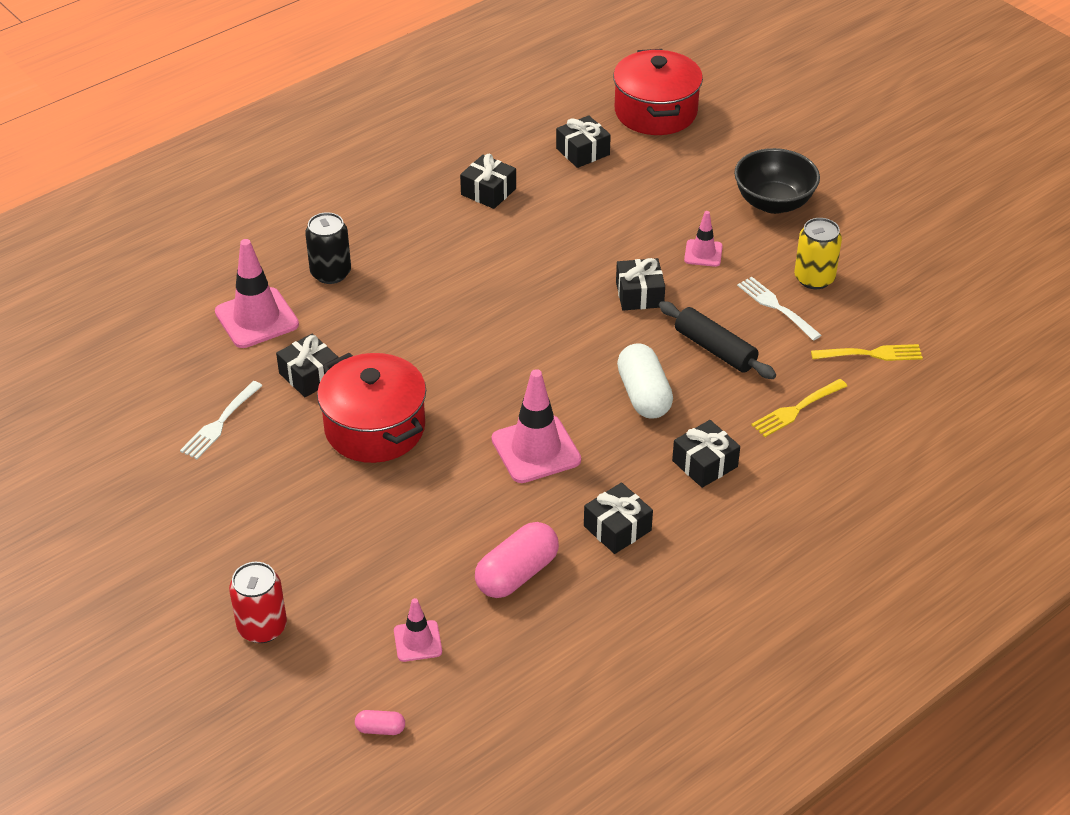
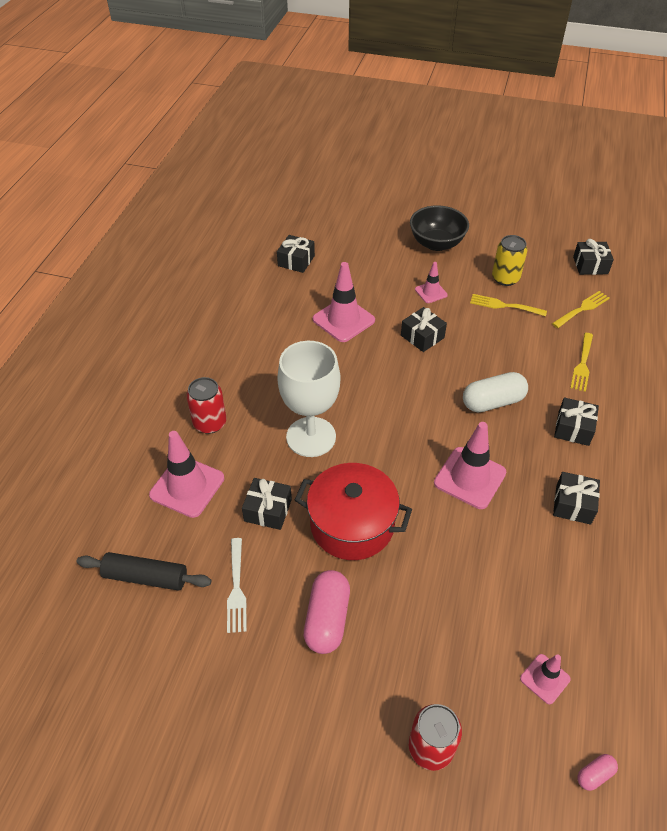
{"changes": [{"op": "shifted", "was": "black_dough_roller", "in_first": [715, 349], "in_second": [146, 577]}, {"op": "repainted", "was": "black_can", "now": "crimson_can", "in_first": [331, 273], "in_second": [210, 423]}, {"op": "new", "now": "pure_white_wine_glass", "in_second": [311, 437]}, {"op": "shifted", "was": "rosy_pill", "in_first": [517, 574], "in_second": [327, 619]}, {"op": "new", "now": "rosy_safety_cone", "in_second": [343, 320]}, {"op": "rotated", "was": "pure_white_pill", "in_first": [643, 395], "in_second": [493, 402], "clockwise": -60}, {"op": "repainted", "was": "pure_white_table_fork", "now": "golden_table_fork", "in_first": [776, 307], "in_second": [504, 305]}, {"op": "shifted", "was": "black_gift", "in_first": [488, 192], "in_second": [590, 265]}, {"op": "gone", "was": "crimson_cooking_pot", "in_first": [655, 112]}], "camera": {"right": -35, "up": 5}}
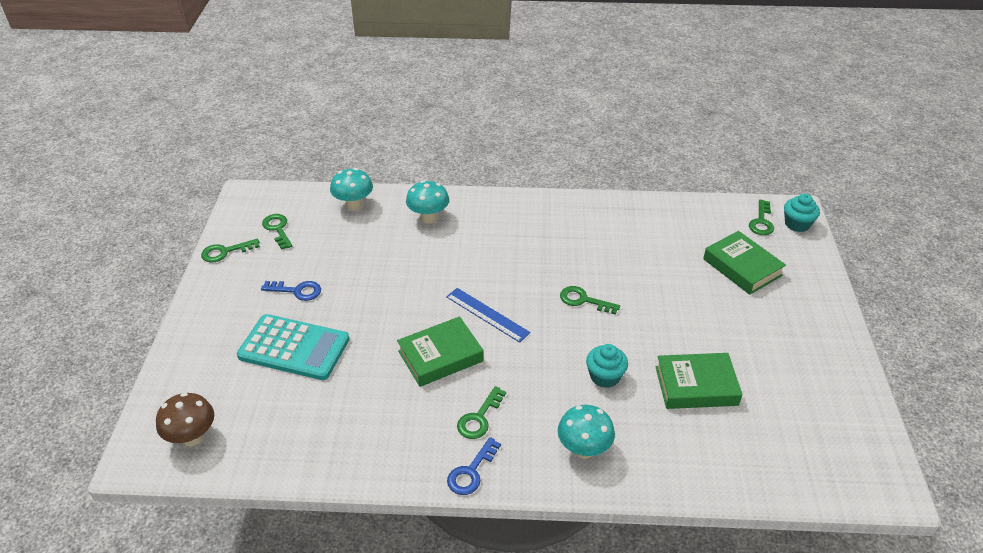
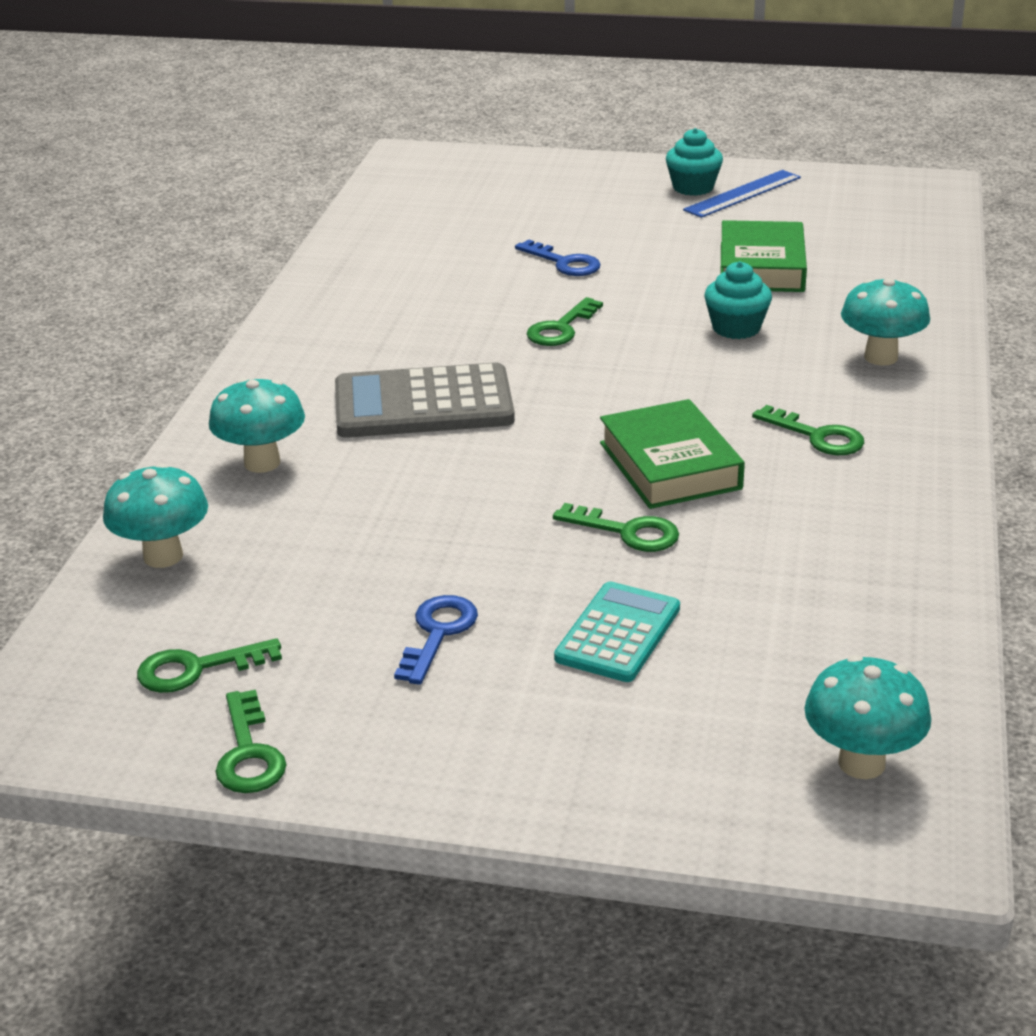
{"changes": [{"op": "new", "now": "gray_calculator", "in_second": [423, 404]}, {"op": "shifted", "was": "cobalt_door_key", "in_first": [471, 472], "in_second": [564, 263]}, {"op": "shifted", "was": "leaf-green_door_key", "in_first": [761, 222], "in_second": [627, 532]}, {"op": "scaled", "was": "teal_calculator", "in_first": [294, 348], "in_second": [618, 633], "ratio": 0.63}, {"op": "shifted", "was": "teal_muffin", "in_first": [797, 224], "in_second": [693, 187]}, {"op": "shifted", "was": "cobalt_straightedge", "in_first": [487, 314], "in_second": [743, 194]}, {"op": "repainted", "was": "dark_brown_fungus", "now": "teal_fungus", "in_first": [192, 437], "in_second": [861, 763]}, {"op": "gone", "was": "leaf-green_hardcover", "in_first": [742, 267]}], "camera": {"right": -80, "up": -10}}
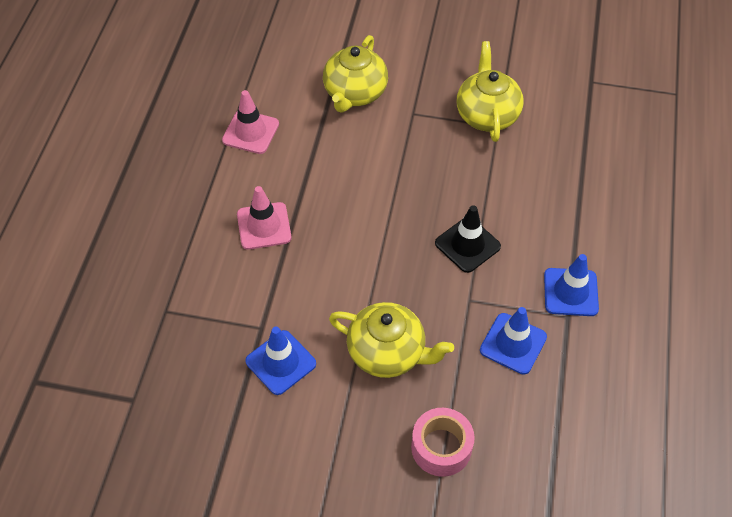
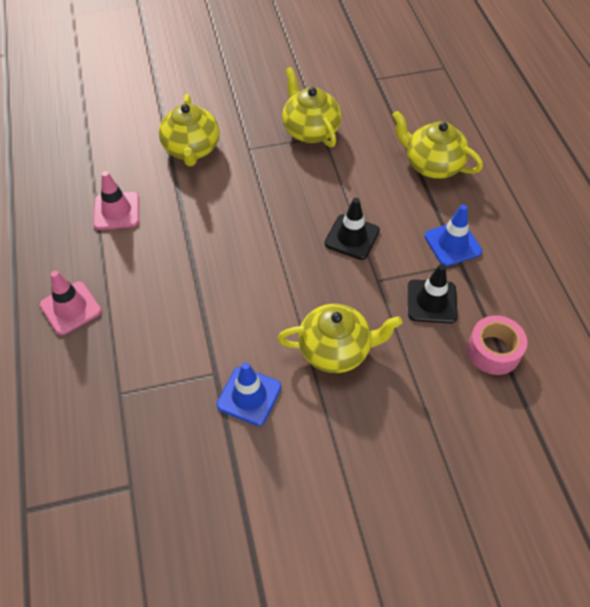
{"changes": [{"op": "shifted", "was": "rosy_safety_cone", "in_first": [264, 226], "in_second": [70, 308]}, {"op": "new", "now": "golden_tea_pot", "in_second": [432, 165]}, {"op": "repainted", "was": "cobalt_safety_cone", "now": "black_safety_cone", "in_first": [513, 343], "in_second": [431, 301]}, {"op": "shifted", "was": "rosy_sticky_tape", "in_first": [441, 447], "in_second": [493, 351]}], "camera": {"right": -25, "up": 0}}
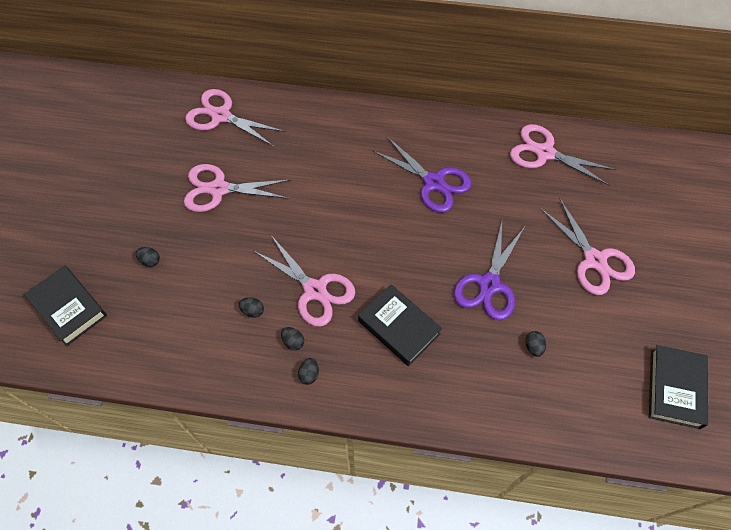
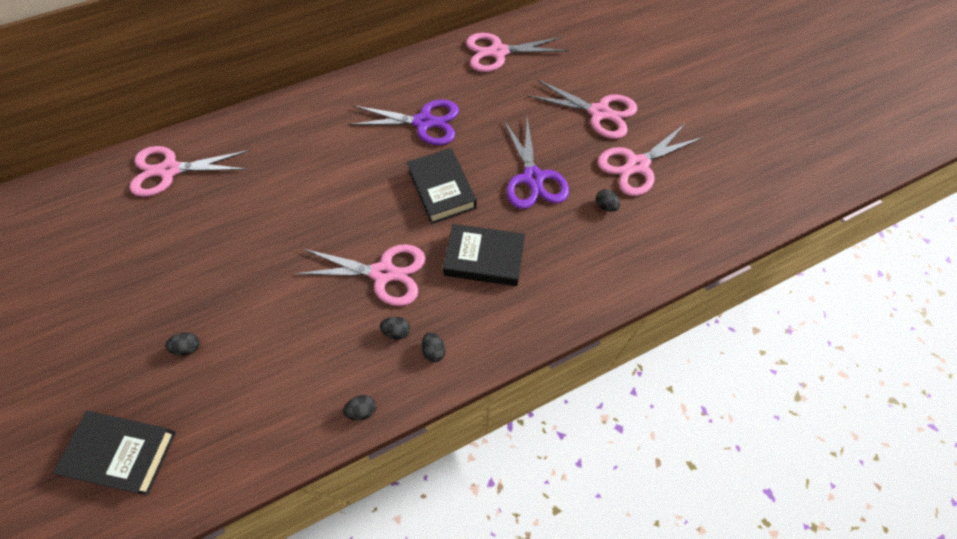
{"changes": [{"op": "shifted", "was": "black_toy_egg", "in_first": [252, 311], "in_second": [362, 410]}, {"op": "shifted", "was": "black_hardcover", "in_first": [675, 388], "in_second": [442, 189]}, {"op": "shifted", "was": "rosy_pair_of_scissors", "in_first": [218, 189], "in_second": [637, 165]}], "camera": {"right": -35, "up": 0}}
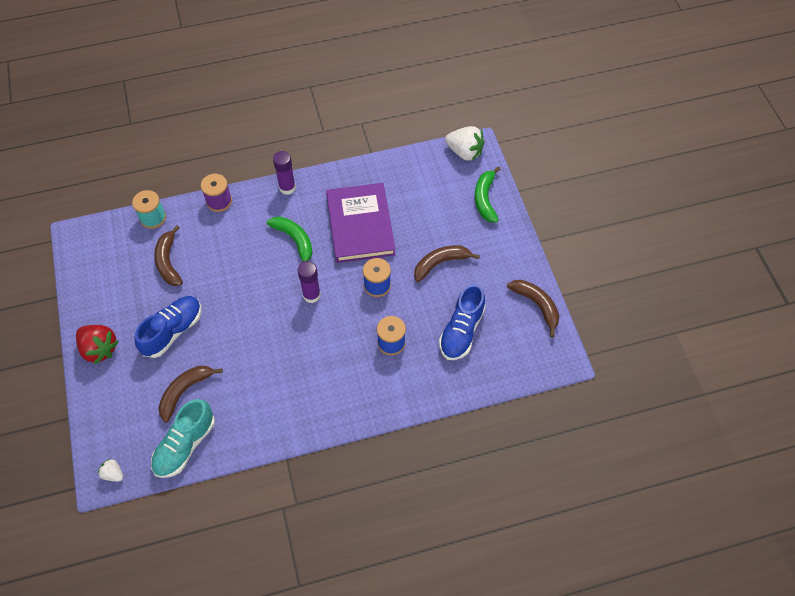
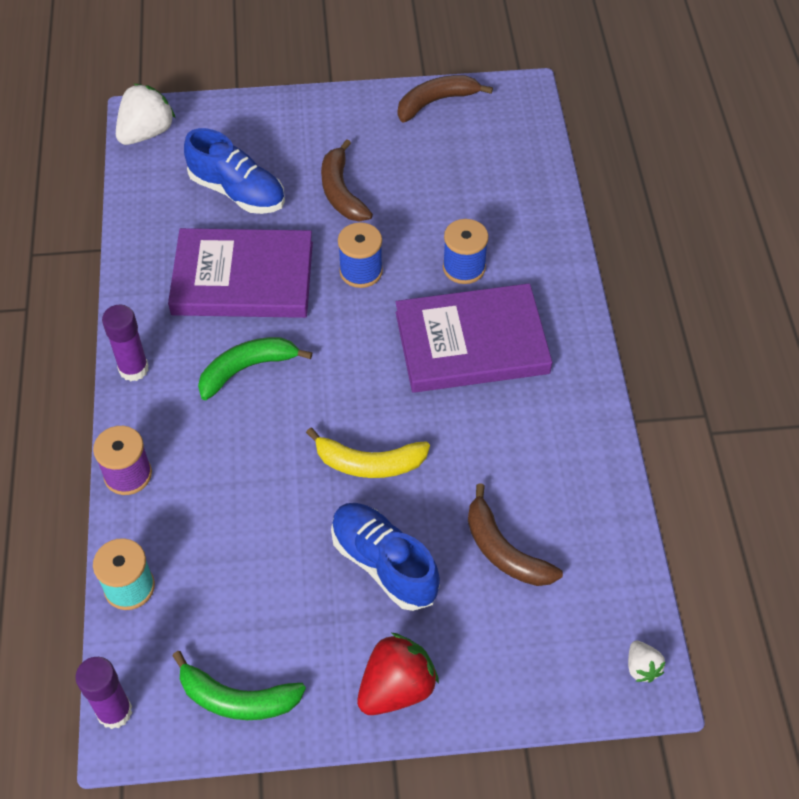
{"changes": [{"op": "shifted", "was": "royal_purple_glue", "in_first": [311, 295], "in_second": [114, 712]}, {"op": "shifted", "was": "leaf-green_banana", "in_first": [485, 199], "in_second": [237, 699]}, {"op": "shifted", "was": "cobalt_shoe", "in_first": [461, 331], "in_second": [237, 192]}, {"op": "new", "now": "golden_banana", "in_second": [369, 463]}, {"op": "new", "now": "royal_purple_hardcover", "in_second": [471, 343]}, {"op": "rotated", "was": "pure_white_toy_strawberry", "in_first": [113, 474], "in_second": [641, 667], "clockwise": -60}, {"op": "gone", "was": "teal_shoe", "in_first": [185, 445]}, {"op": "gone", "was": "dark_brown_banana", "in_first": [168, 262]}], "camera": {"right": -80, "up": -5}}
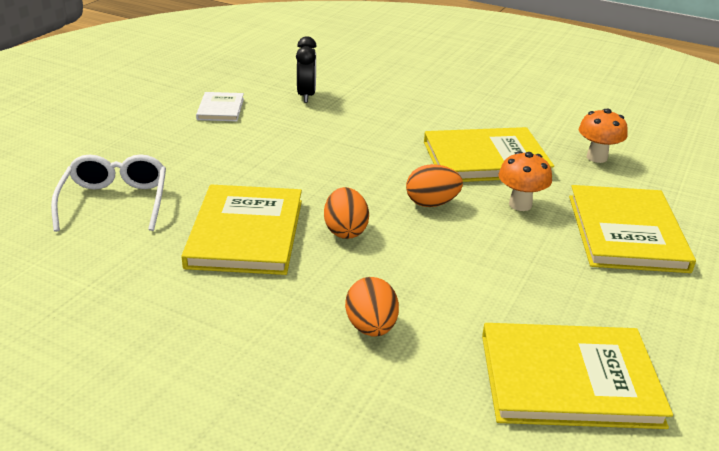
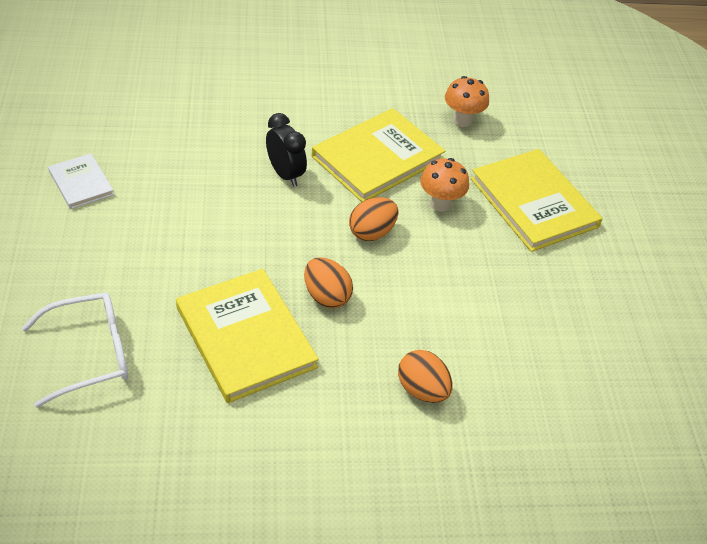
{"changes": [{"op": "rotated", "was": "pure_white_eyeglasses", "in_first": [115, 201], "in_second": [90, 354], "clockwise": 105}, {"op": "shifted", "was": "black_alarm_clock", "in_first": [306, 96], "in_second": [285, 174]}, {"op": "gone", "was": "golden_hardcover", "in_first": [569, 379]}], "camera": {"right": -35, "up": 15}}
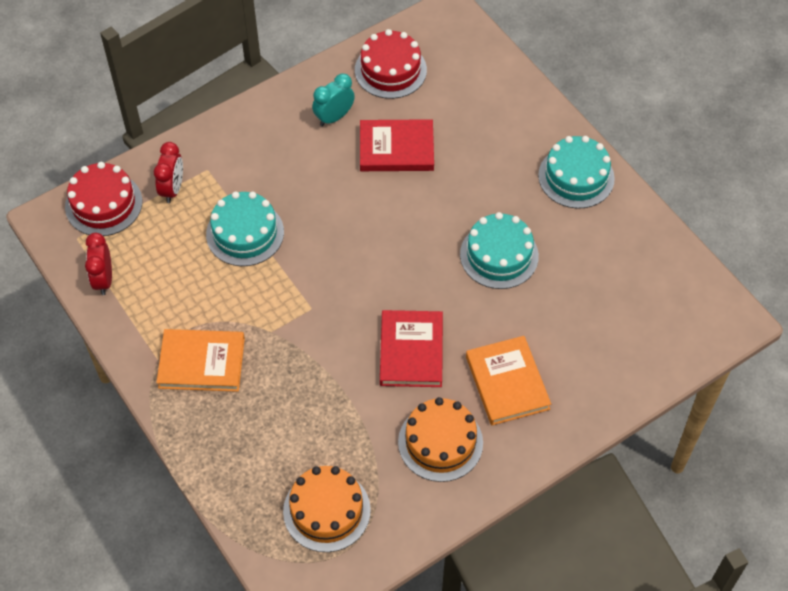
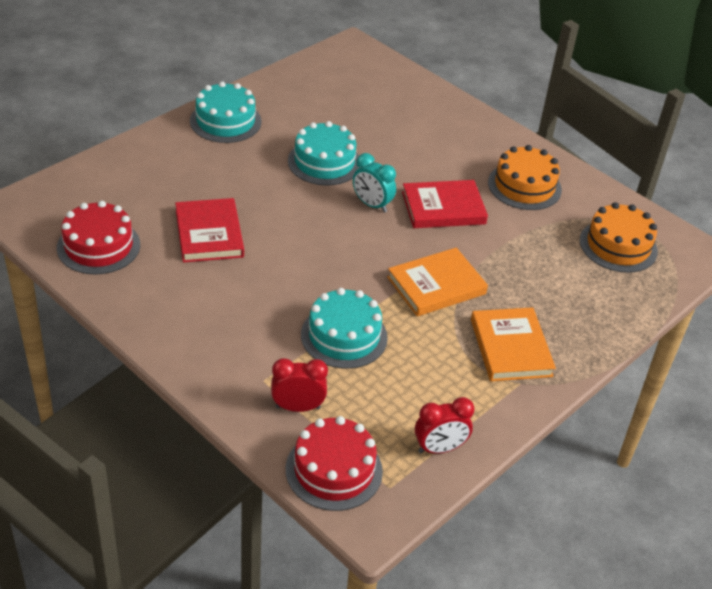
{"changes": [{"op": "shifted", "was": "teal_alarm_clock", "in_first": [334, 117], "in_second": [372, 205]}, {"op": "shifted", "was": "bright_orange_hardcover", "in_first": [507, 383], "in_second": [436, 285]}], "camera": {"right": -105, "up": -15}}
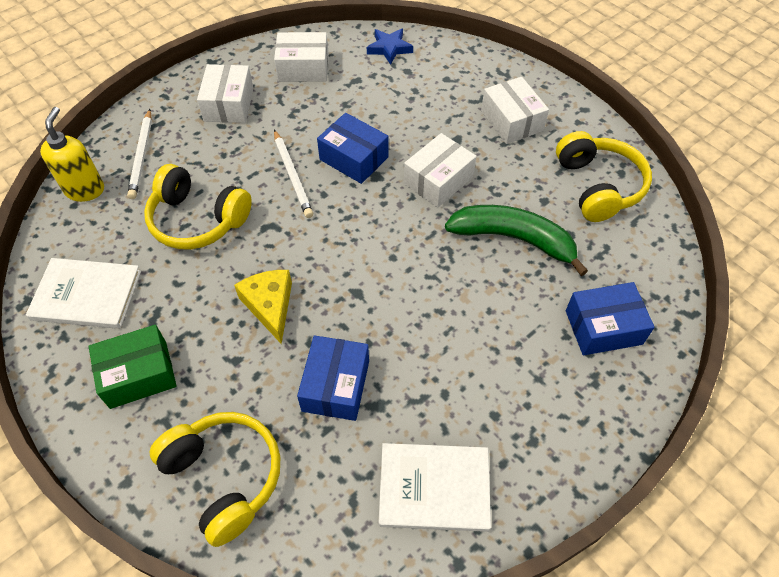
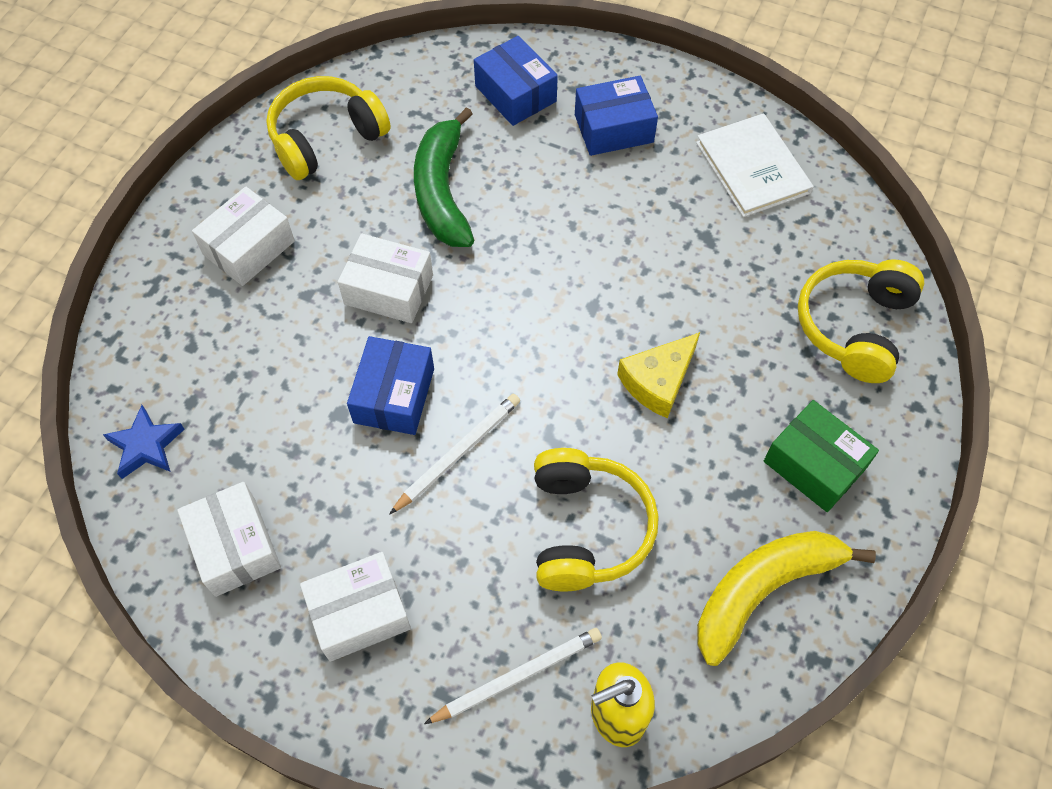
{"changes": [{"op": "shifted", "was": "cobalt_box", "in_first": [335, 385], "in_second": [613, 128]}, {"op": "swapped", "was": "pure_white_hardcover", "now": "golden_banana", "in_first": [86, 295], "in_second": [763, 590]}], "camera": {"right": -115, "up": 5}}
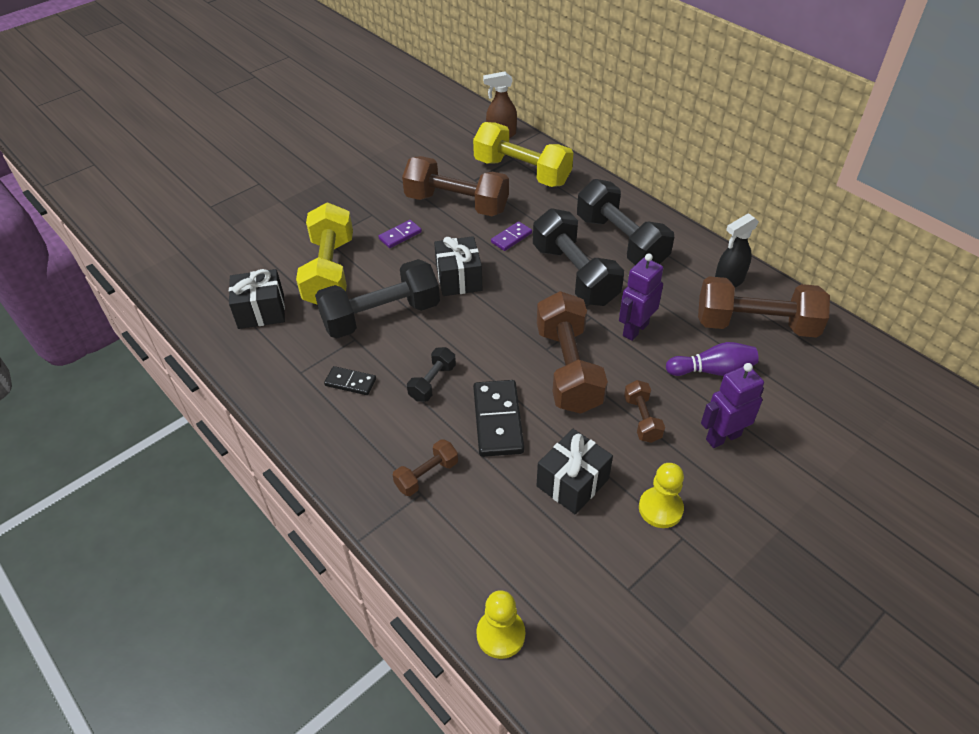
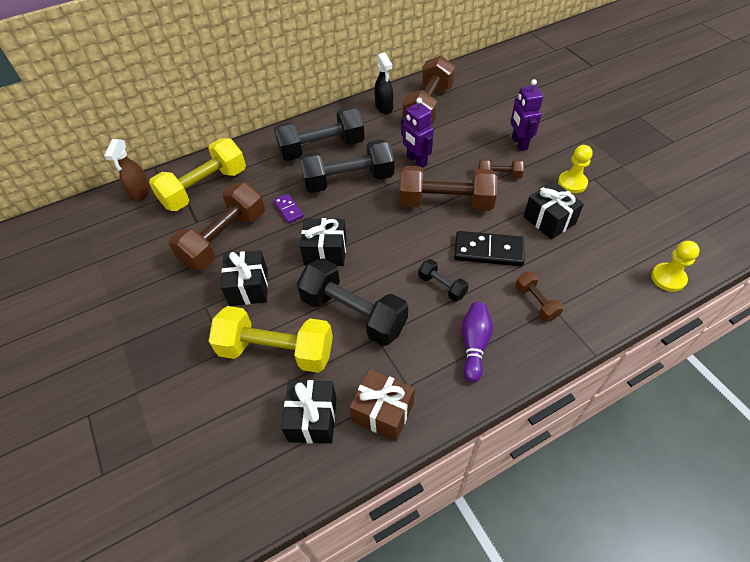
{"changes": [{"op": "swapped", "was": "royal_purple_domino_tile", "now": "black_gift", "in_first": [400, 235], "in_second": [249, 287]}, {"op": "rotated", "was": "black_free_weight", "in_first": [381, 316], "in_second": [353, 314], "clockwise": -45}, {"op": "new", "now": "dark_brown_gift", "in_second": [383, 412]}, {"op": "shifted", "was": "royal_purple_tenpin", "in_first": [712, 370], "in_second": [474, 344]}, {"op": "gone", "was": "black_domino_tile", "in_first": [350, 382]}], "camera": {"right": -75, "up": 5}}
